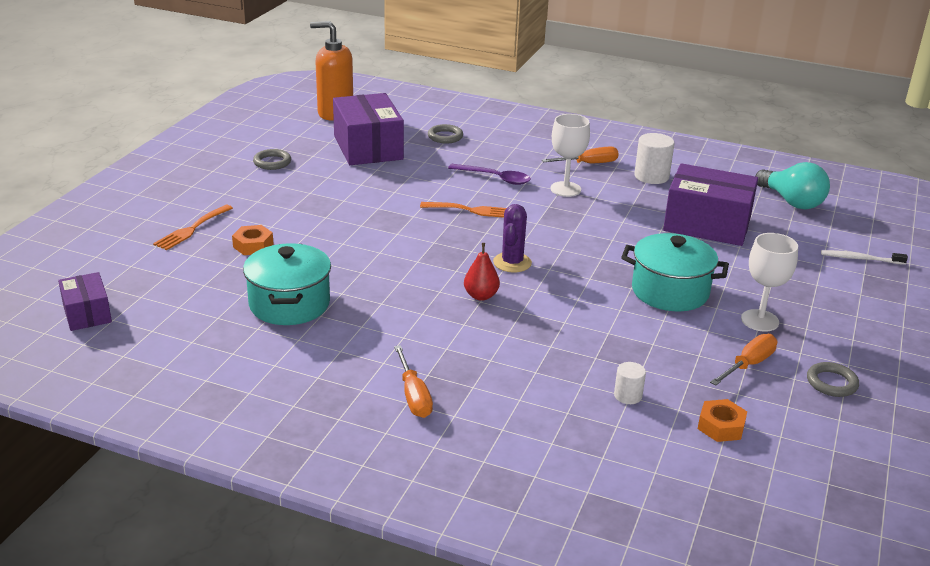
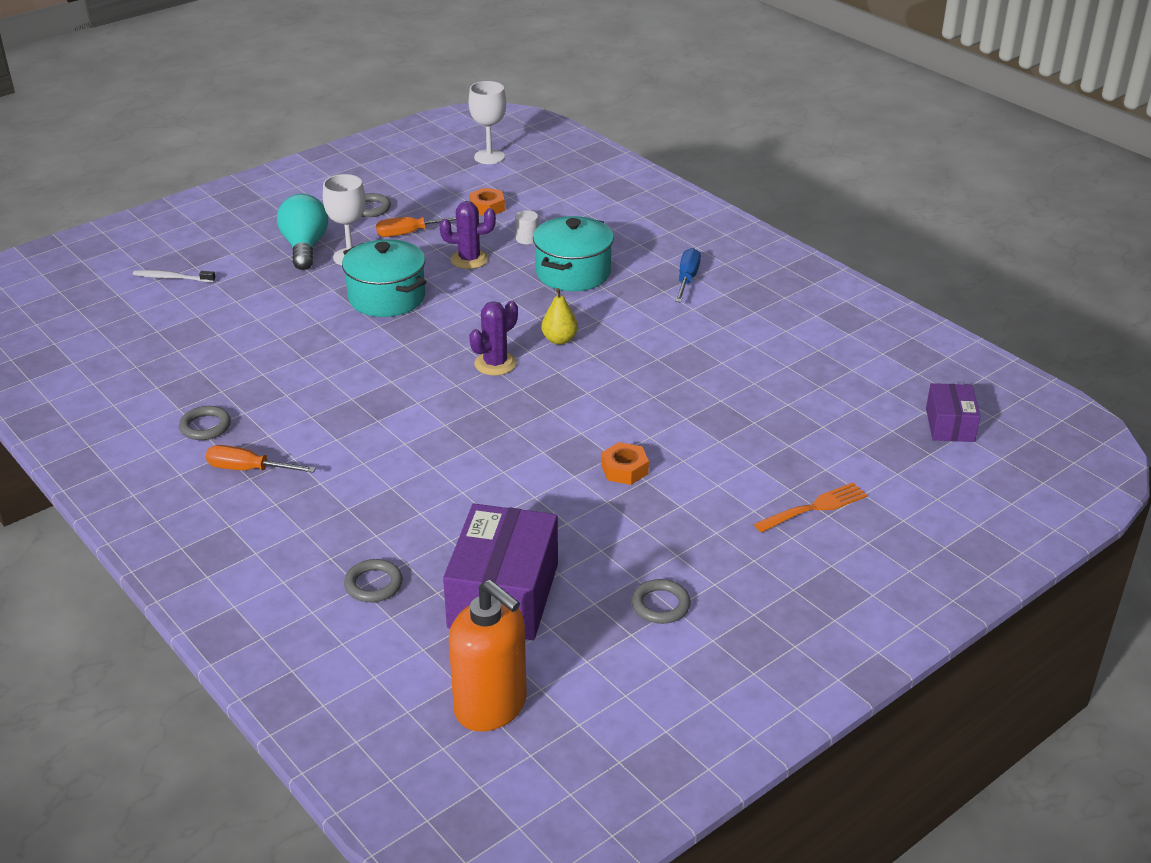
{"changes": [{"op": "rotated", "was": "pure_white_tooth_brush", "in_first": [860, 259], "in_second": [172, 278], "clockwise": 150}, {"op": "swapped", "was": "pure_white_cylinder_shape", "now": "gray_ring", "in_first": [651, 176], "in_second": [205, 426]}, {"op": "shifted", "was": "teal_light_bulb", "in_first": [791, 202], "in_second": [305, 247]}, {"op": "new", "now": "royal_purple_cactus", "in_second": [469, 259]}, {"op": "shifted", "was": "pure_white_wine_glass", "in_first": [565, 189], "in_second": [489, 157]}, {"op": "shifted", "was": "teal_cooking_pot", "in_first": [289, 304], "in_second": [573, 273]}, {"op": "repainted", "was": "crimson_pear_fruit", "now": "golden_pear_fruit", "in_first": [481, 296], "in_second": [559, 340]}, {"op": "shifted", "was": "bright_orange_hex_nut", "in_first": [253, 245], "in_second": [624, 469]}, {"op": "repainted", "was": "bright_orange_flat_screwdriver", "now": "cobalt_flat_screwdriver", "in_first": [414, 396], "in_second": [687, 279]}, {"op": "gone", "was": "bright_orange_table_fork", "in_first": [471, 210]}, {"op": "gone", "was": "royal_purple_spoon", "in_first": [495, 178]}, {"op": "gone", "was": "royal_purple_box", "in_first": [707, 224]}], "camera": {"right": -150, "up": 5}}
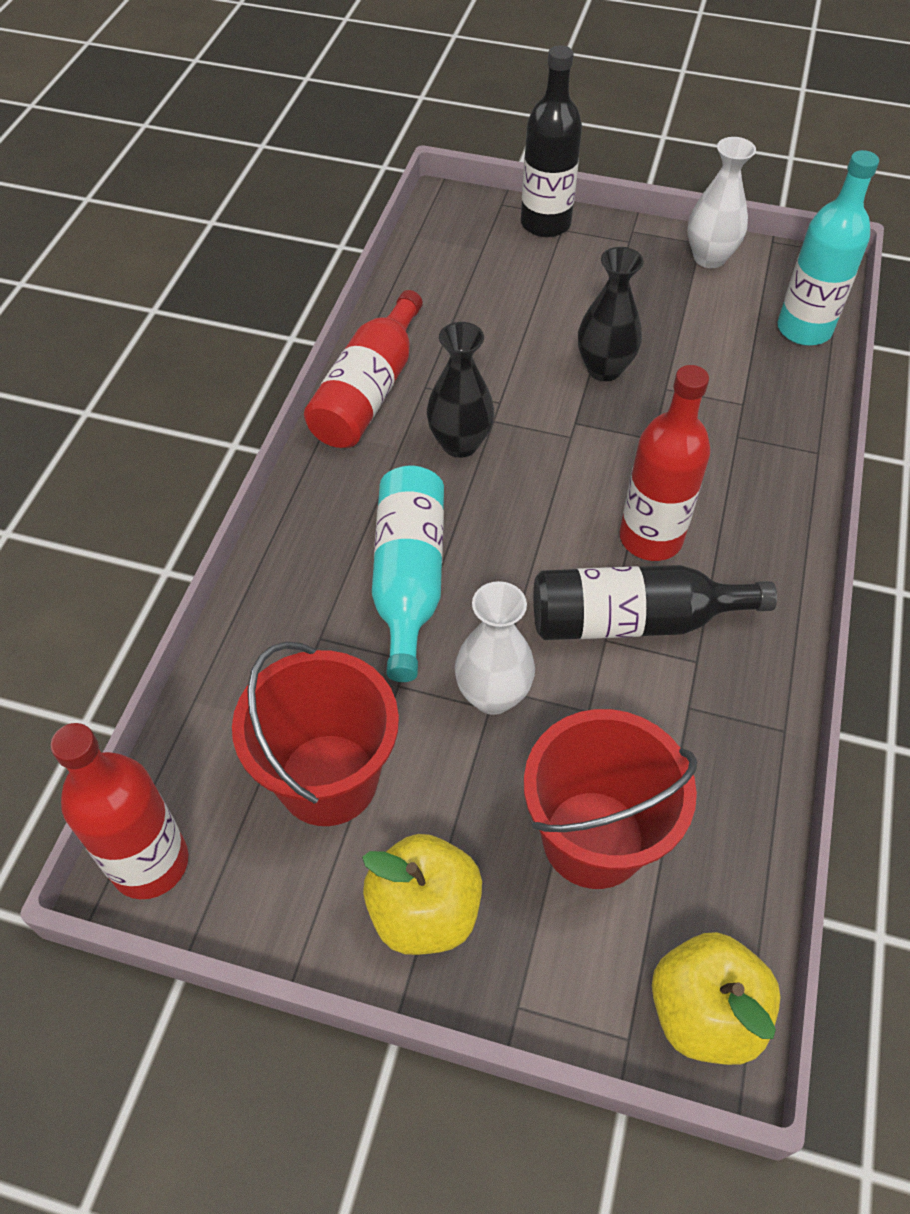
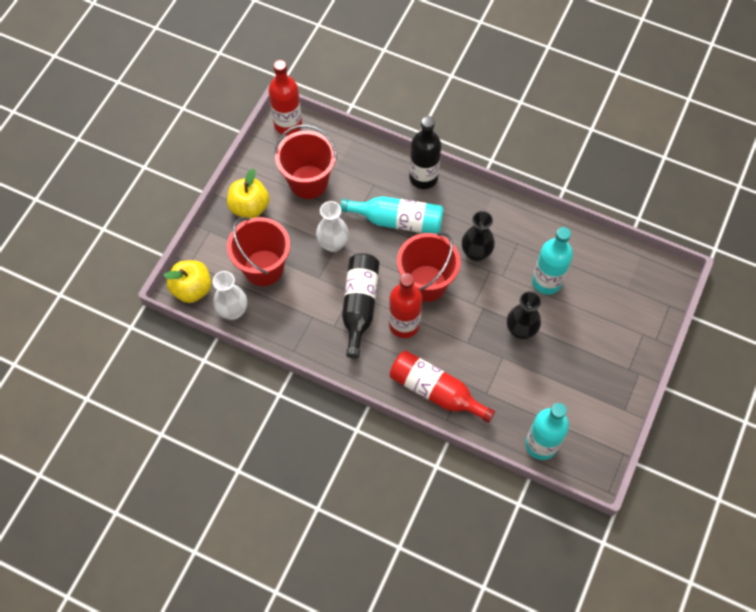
{"changes": [{"op": "shifted", "was": "pure_white_vase", "in_first": [709, 258], "in_second": [233, 311]}, {"op": "shifted", "was": "crimson_drink_bottle", "in_first": [368, 392], "in_second": [435, 391]}, {"op": "new", "now": "crimson_pail", "in_second": [426, 283]}, {"op": "shifted", "was": "black_drink_bottle", "in_first": [545, 224], "in_second": [423, 177]}, {"op": "new", "now": "teal_drink_bottle", "in_second": [546, 281]}], "camera": {"right": 100, "up": 10}}
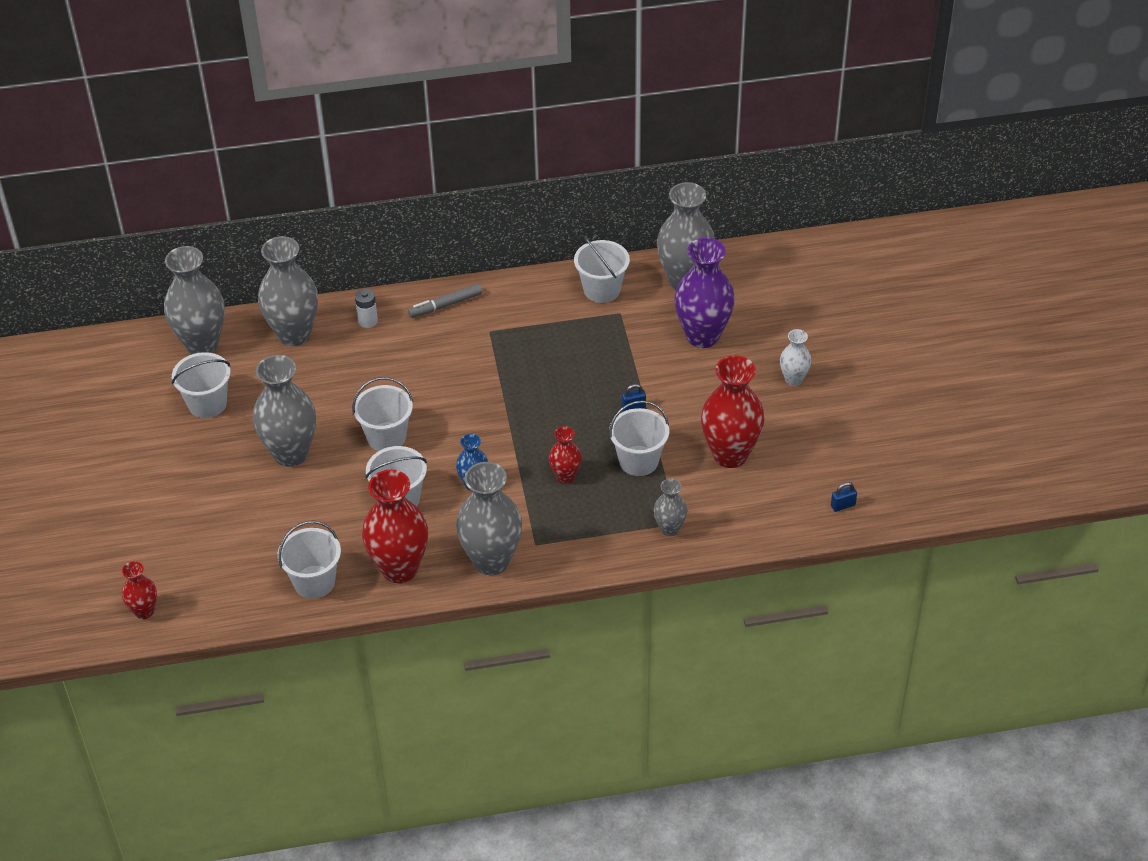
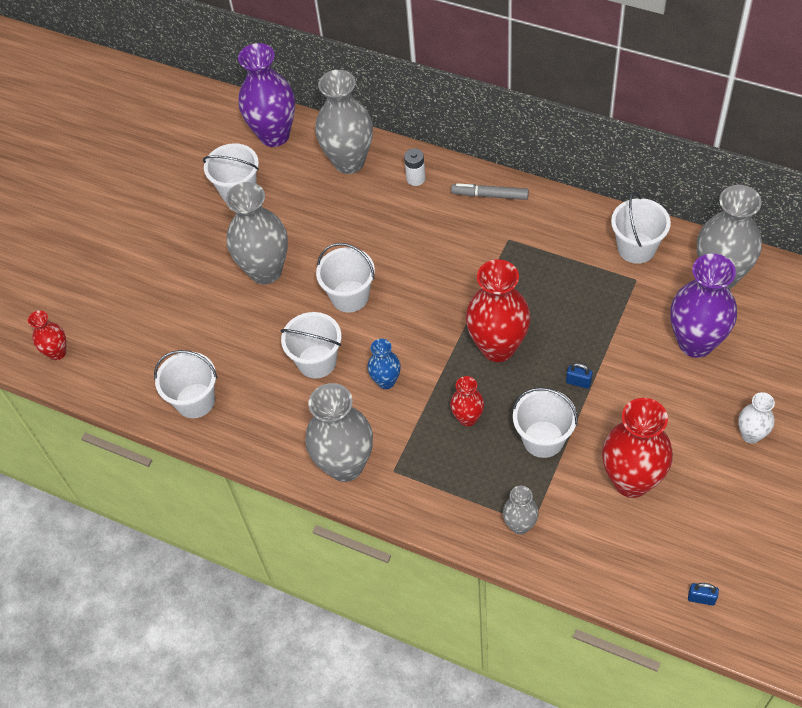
{"changes": [{"op": "repainted", "was": "gray_vase", "now": "royal_purple_vase", "in_first": [202, 344], "in_second": [274, 135]}, {"op": "shifted", "was": "crimson_vase", "in_first": [399, 569], "in_second": [498, 347]}], "camera": {"right": 40, "up": 10}}
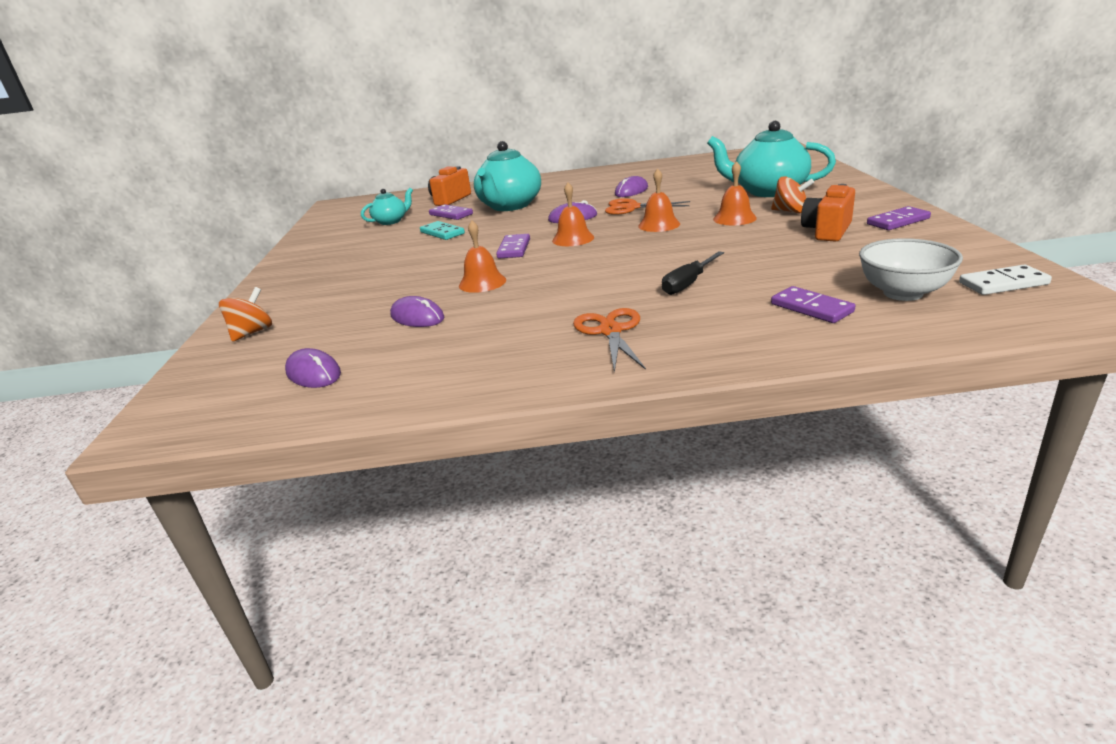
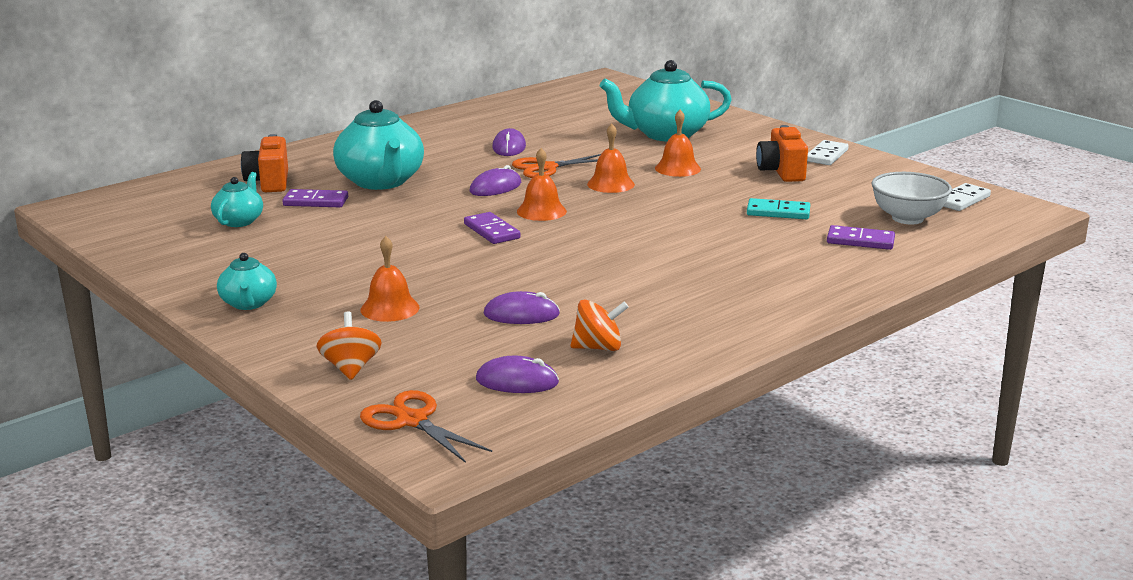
{"changes": [{"op": "new", "now": "teal_tea_pot", "in_second": [248, 303]}, {"op": "shifted", "was": "bright_orange_pair_of_scissors", "in_first": [610, 331], "in_second": [411, 420]}, {"op": "shifted", "was": "bright_orange_bell", "in_first": [482, 282], "in_second": [390, 308]}, {"op": "shifted", "was": "bright_orange_whirligig", "in_first": [790, 211], "in_second": [598, 348]}, {"op": "shifted", "was": "teal_domino_tile", "in_first": [442, 233], "in_second": [778, 212]}, {"op": "repainted", "was": "royal_purple_domino_tile", "now": "pure_white_domino_tile", "in_first": [898, 221], "in_second": [826, 155]}, {"op": "gone", "was": "black_flat_screwdriver", "in_first": [688, 284]}], "camera": {"right": -40, "up": -5}}
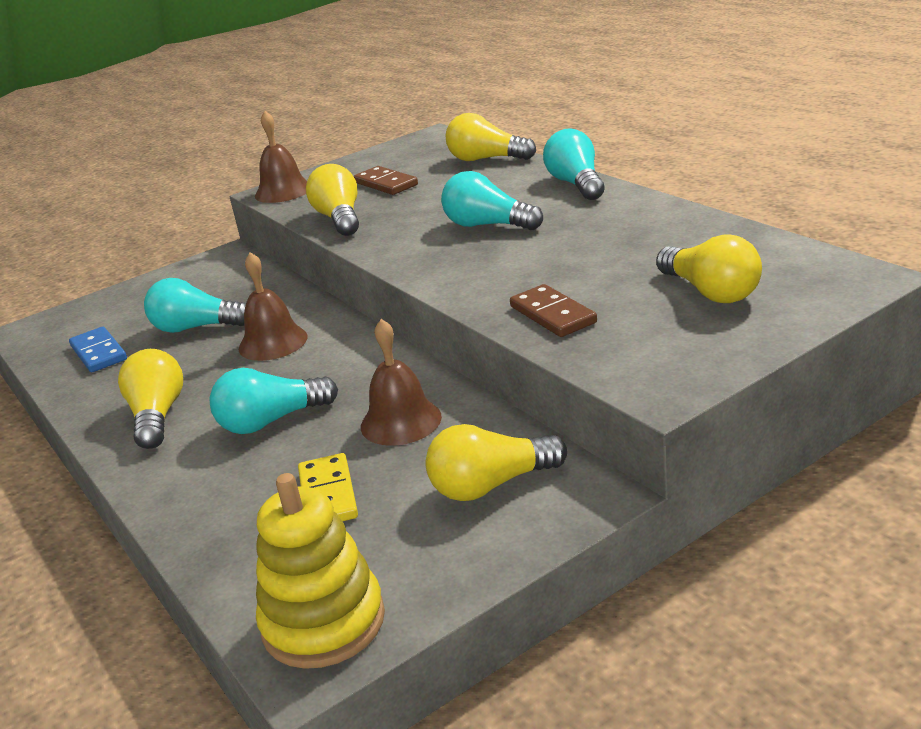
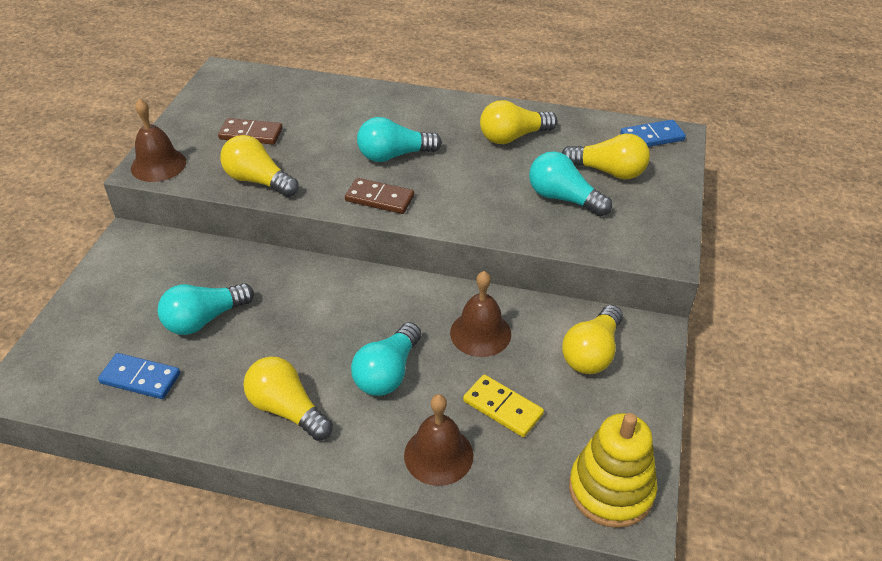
{"changes": [{"op": "shifted", "was": "dark_brown_domino_tile", "in_first": [552, 315], "in_second": [379, 198]}, {"op": "shifted", "was": "dark_brown_bell", "in_first": [273, 342], "in_second": [438, 455]}, {"op": "shifted", "was": "golden_light_bulb", "in_first": [486, 159], "in_second": [513, 137]}, {"op": "shifted", "was": "teal_light_bulb", "in_first": [576, 184], "in_second": [563, 198]}, {"op": "new", "now": "cobalt_domino_tile", "in_second": [652, 137]}], "camera": {"right": -45, "up": 15}}
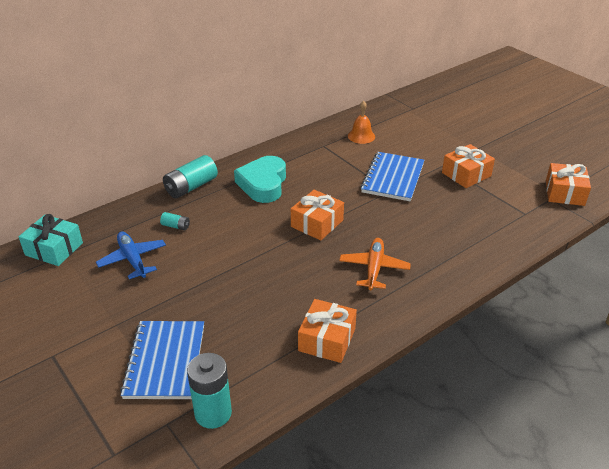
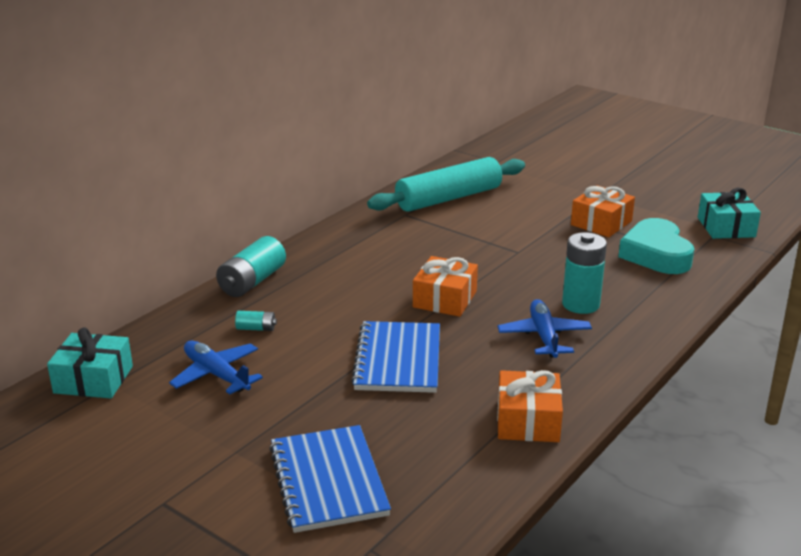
{"changes": [{"op": "shifted", "was": "cobalt_notebook", "in_first": [393, 178], "in_second": [398, 359]}, {"op": "swapped", "was": "bright_orange_bell", "now": "teal_dough_roller", "in_first": [361, 136], "in_second": [448, 198]}, {"op": "repainted", "was": "bright_orange_aeroplane", "now": "cobalt_aeroplane", "in_first": [374, 268], "in_second": [544, 336]}, {"op": "shifted", "was": "teal_power_cell", "in_first": [213, 413], "in_second": [580, 304]}, {"op": "shifted", "was": "teal_love_heart", "in_first": [263, 184], "in_second": [656, 254]}, {"op": "repainted", "was": "bright_orange_gift", "now": "teal_gift", "in_first": [564, 193], "in_second": [726, 227]}], "camera": {"right": -15, "up": -10}}
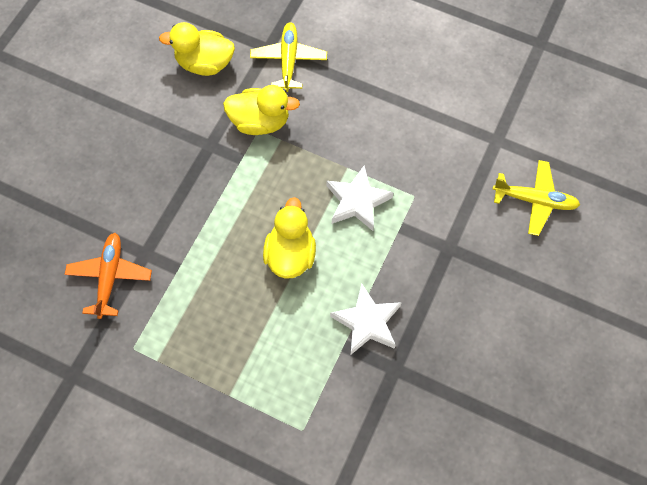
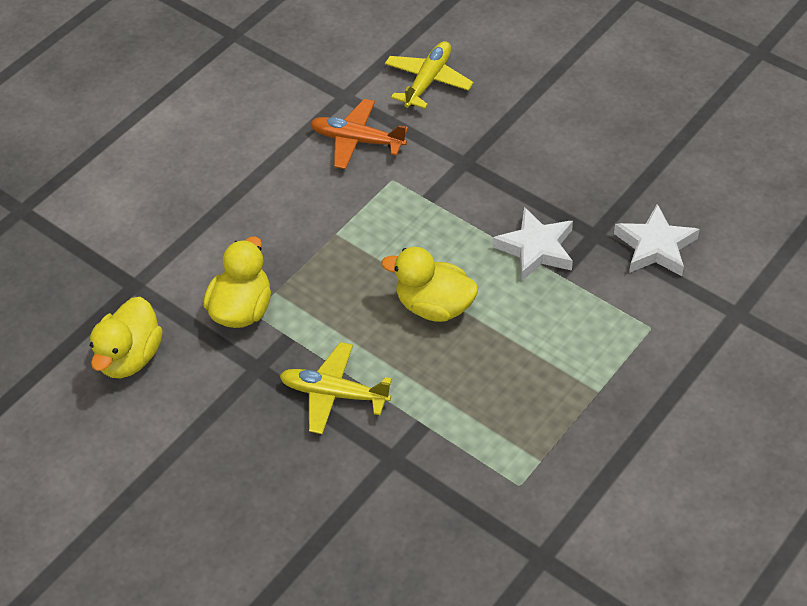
{"changes": [{"op": "shifted", "was": "golden_aeroplane", "in_first": [288, 60], "in_second": [334, 394]}, {"op": "shifted", "was": "bright_orange_aeroplane", "in_first": [110, 277], "in_second": [357, 140]}, {"op": "shifted", "was": "pure_white_star", "in_first": [357, 201], "in_second": [655, 246]}], "camera": {"right": -75, "up": -15}}
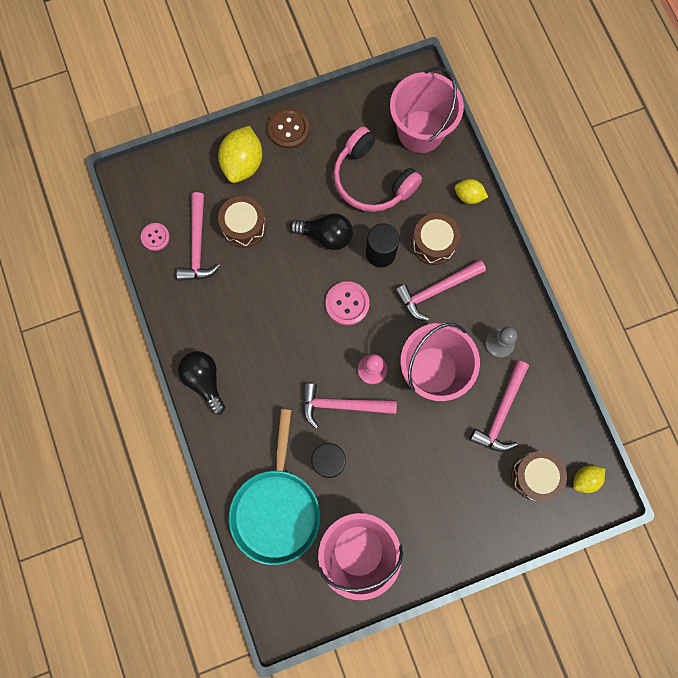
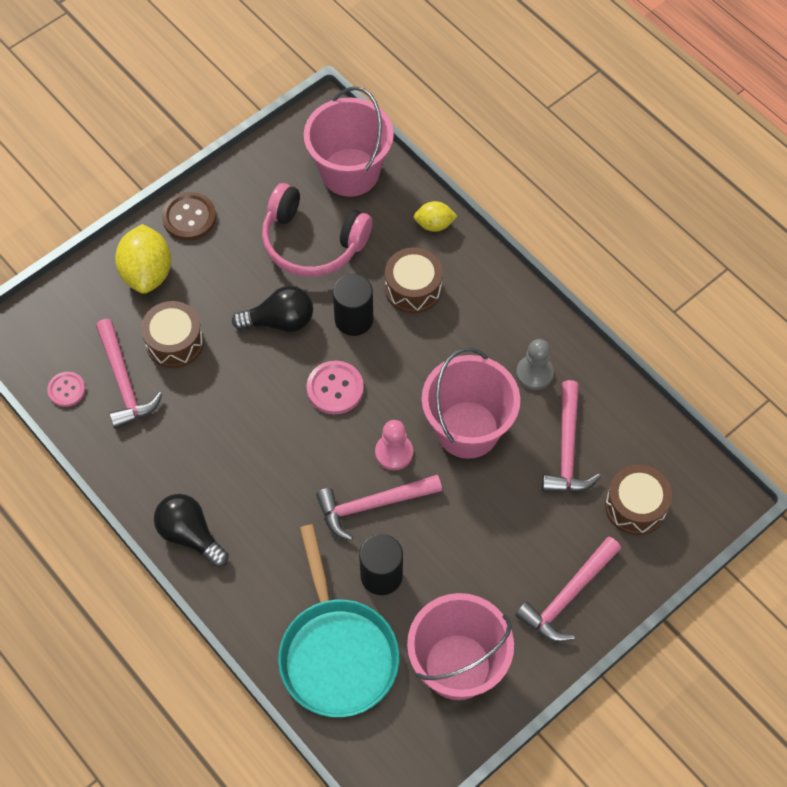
{"changes": [{"op": "shifted", "was": "rosy_hammer", "in_first": [436, 290], "in_second": [567, 596]}, {"op": "gone", "was": "golden_citrus_fruit", "in_first": [584, 479]}], "camera": {"right": -20, "up": -15}}
